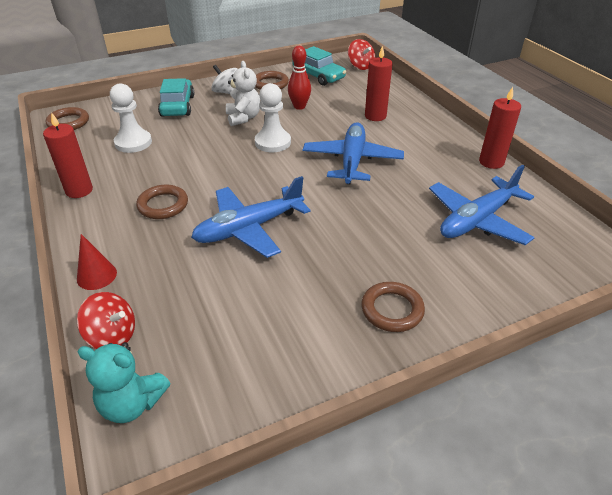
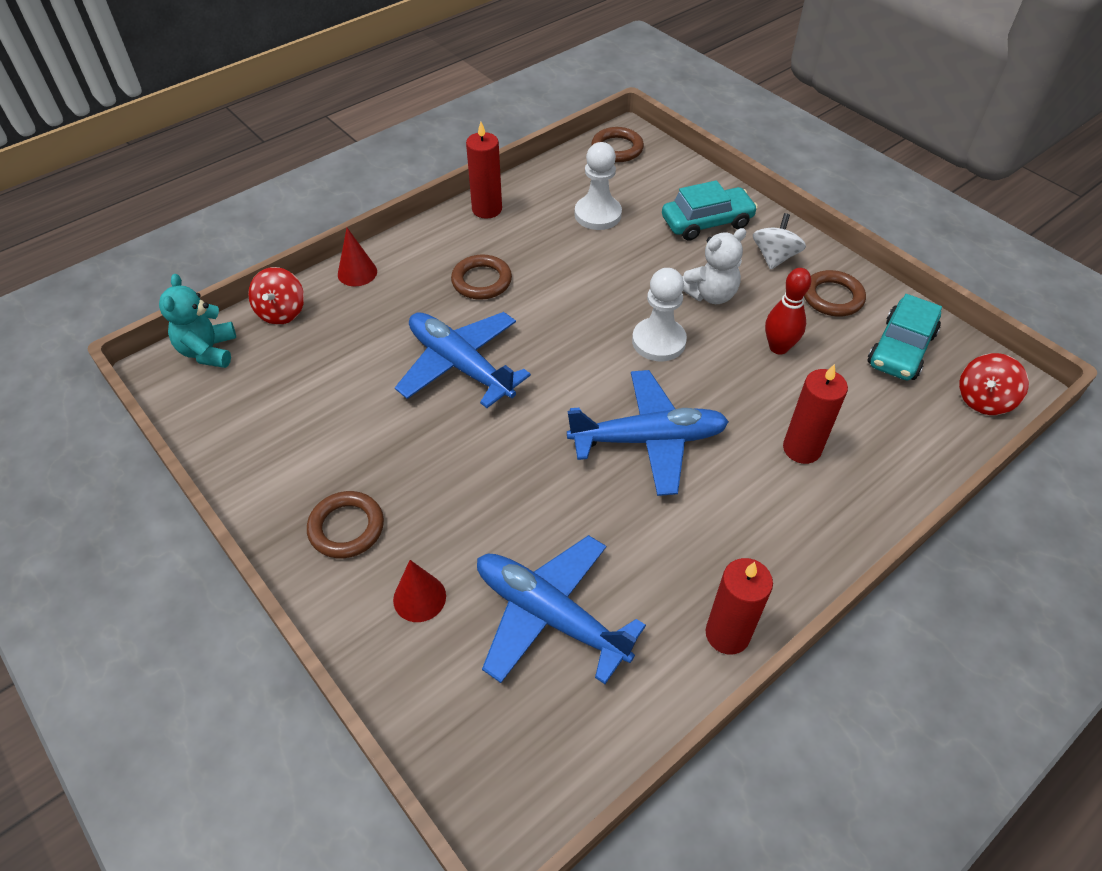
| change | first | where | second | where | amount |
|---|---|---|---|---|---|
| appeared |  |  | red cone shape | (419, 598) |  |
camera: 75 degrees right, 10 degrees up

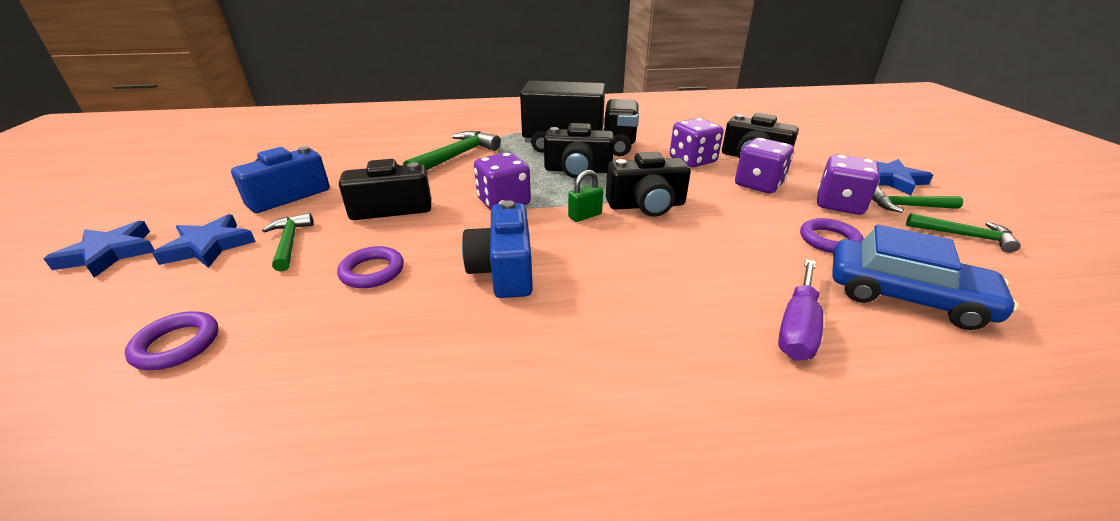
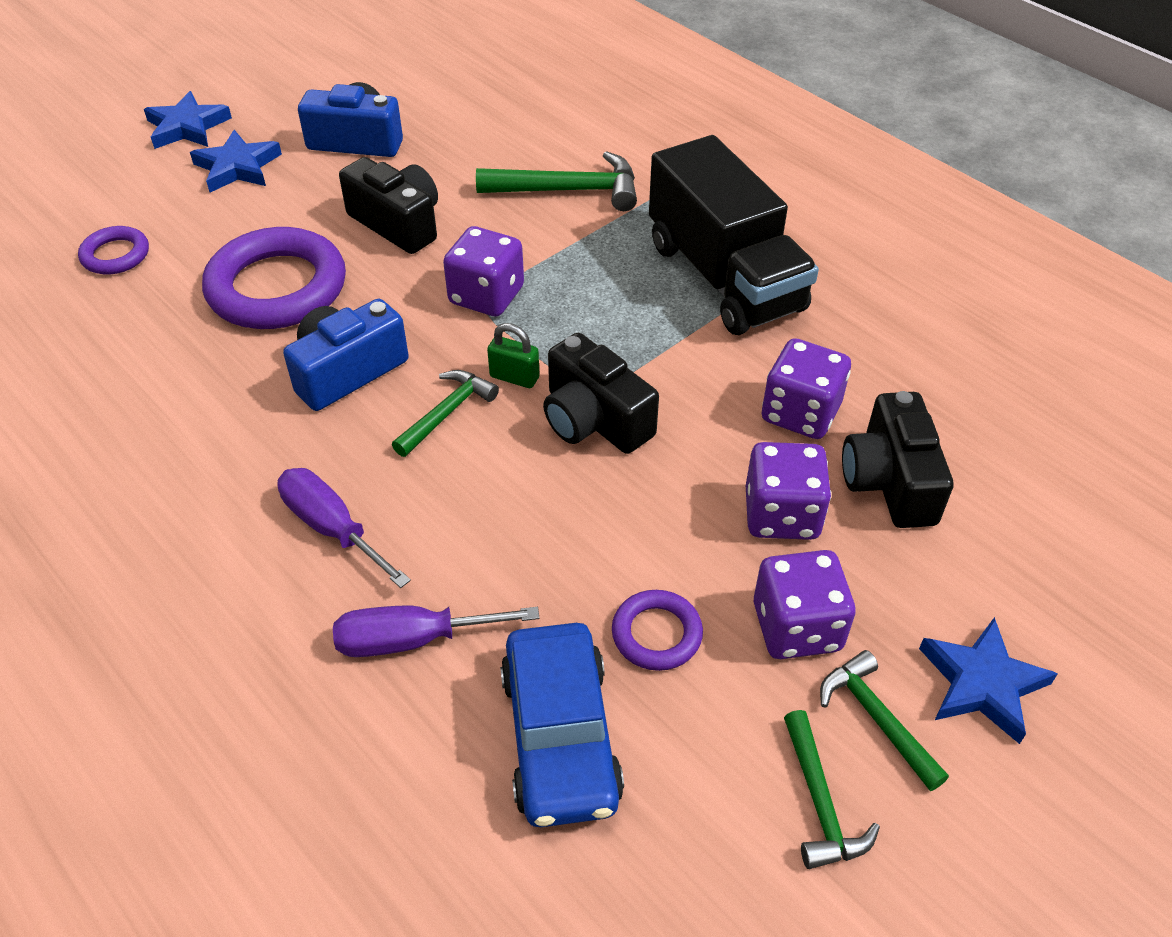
| change | first | where | second | where | amount |
|---|---|---|---|---|---|
| size | violet torus | (372, 271) |  | (277, 287) | x2.01 |
| appeared |  |  | violet screwdriver | (332, 528) |  |
| relocated | green claw hammer | (289, 242) |  | (447, 413) |  |
| missing | ebony photo camera | (578, 170) |  |  |  |
camera: 55 degrees right, 15 degrees up

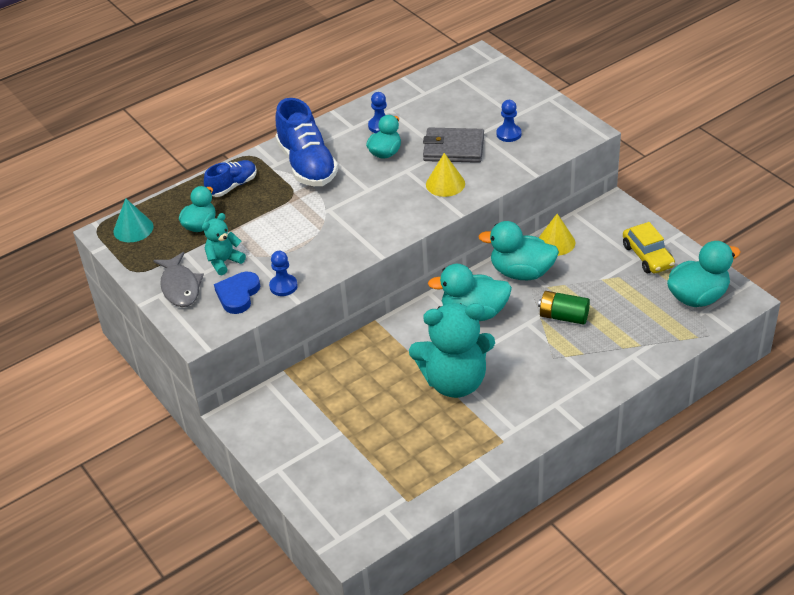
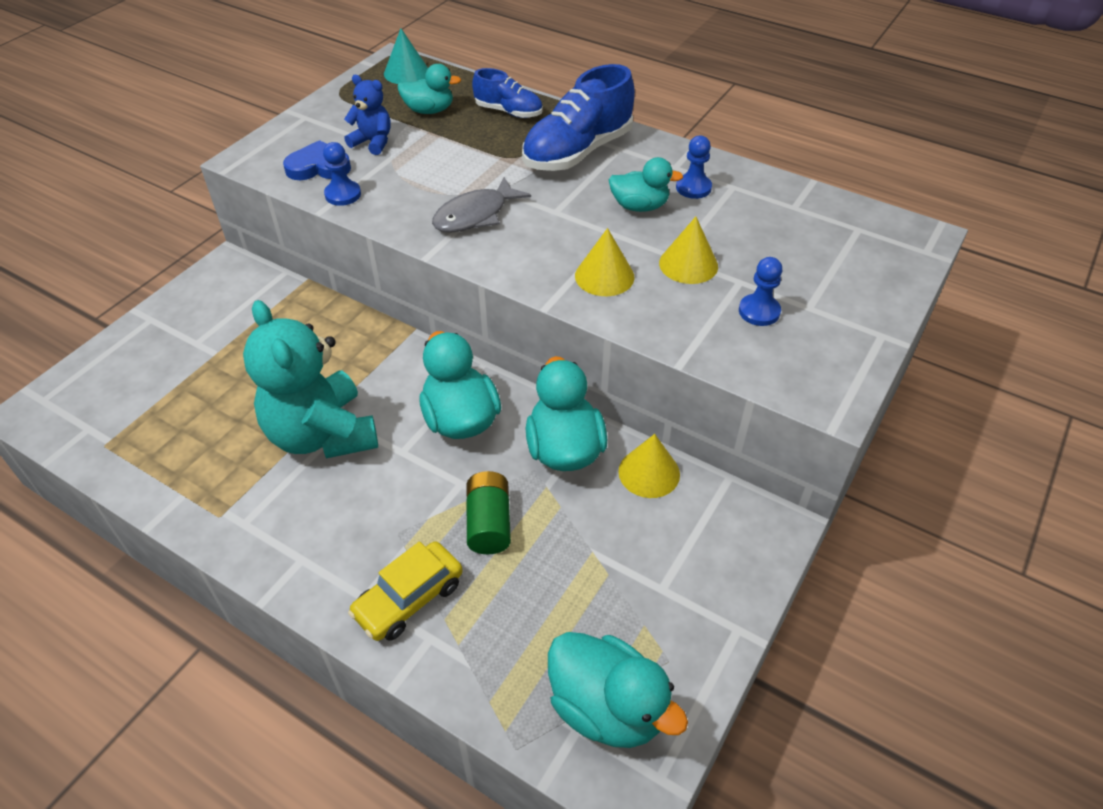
| change | first | where | second | where | amount |
|---|---|---|---|---|---|
| colour | teal teddy bear | (224, 262) | blue teddy bear | (373, 142) |  |
| relocated | golden car | (647, 256) |  | (409, 599) |  |
| relocated | gray fish figure | (180, 287) |  | (475, 215) |  |
| exchanged | gray billfold | (453, 148) | golden cone shape | (688, 264) |  |
camera: 65 degrees right, 5 degrees up

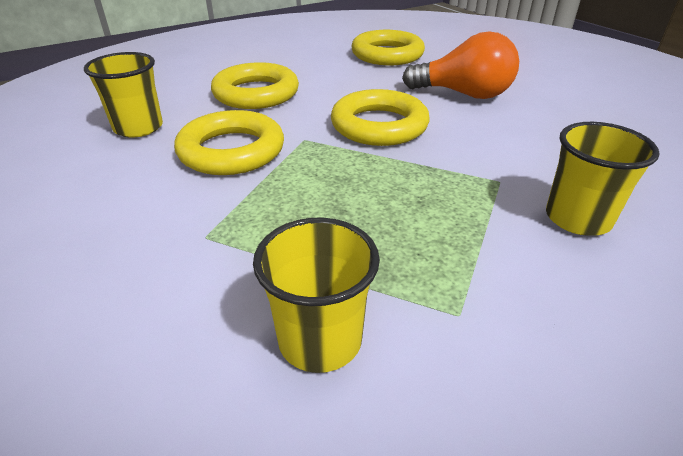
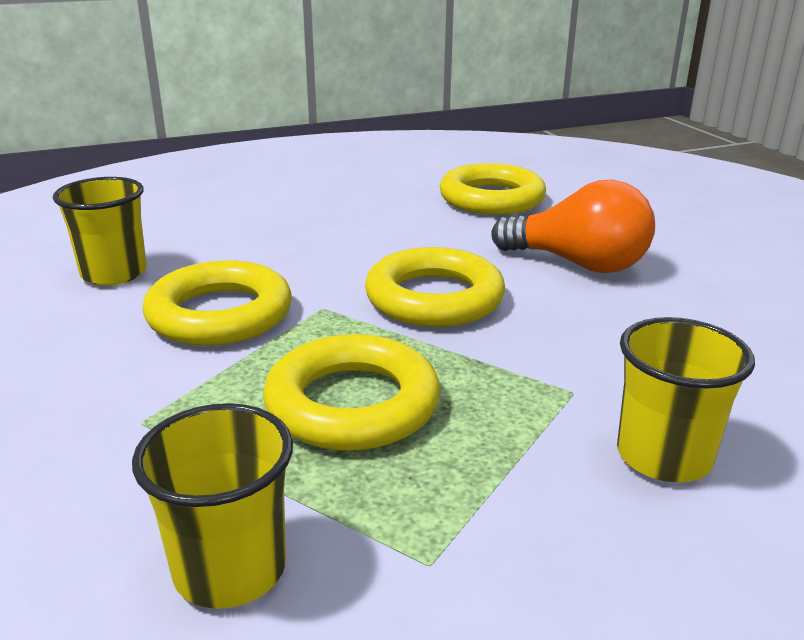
| change | first | where | second | where | amount |
|---|---|---|---|---|---|
| relocated | golden torus | (256, 93) |  | (352, 404) |  |
camera: 10 degrees right, 10 degrees down

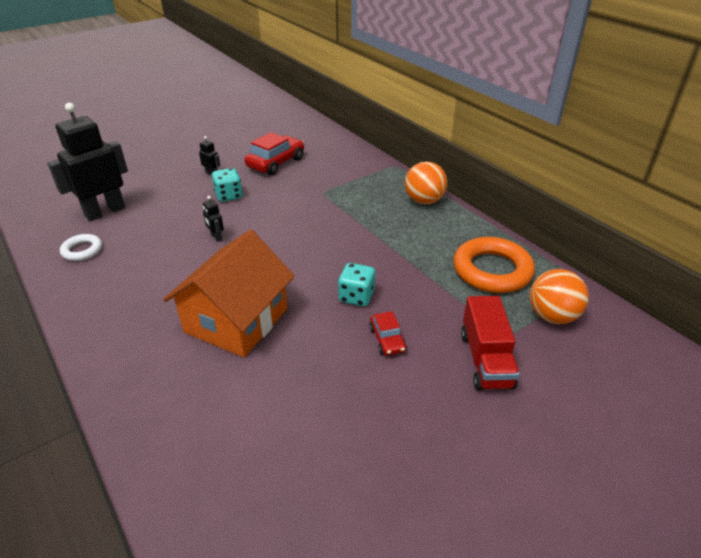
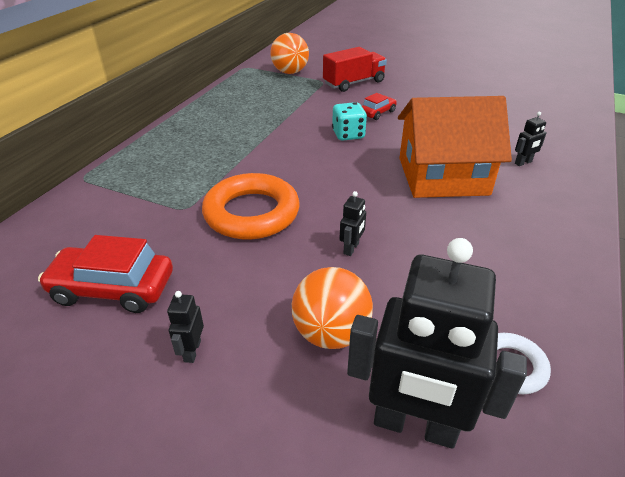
| change | first | where | second | where | amount |
|---|---|---|---|---|---|
| relocated | bright orange torus | (492, 270) |  | (251, 213) |  |
| relocated | bright orange ball | (424, 201) |  | (331, 333) |  |
| appeared |  |  | ebony robot | (523, 162) |  |
| missing | teal dice | (229, 196) |  |  |  |
camera: 120 degrees left, 0 degrees up

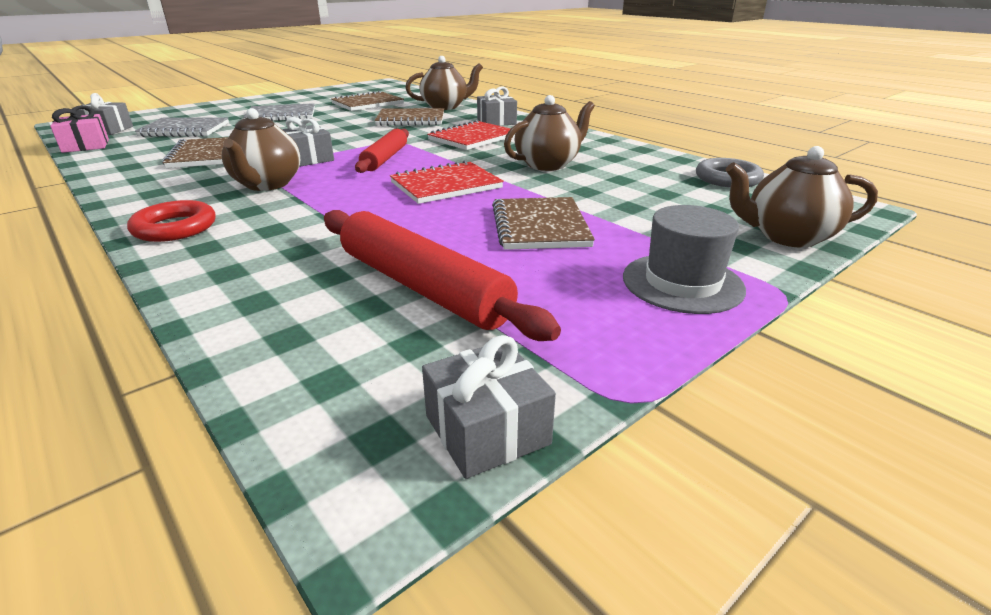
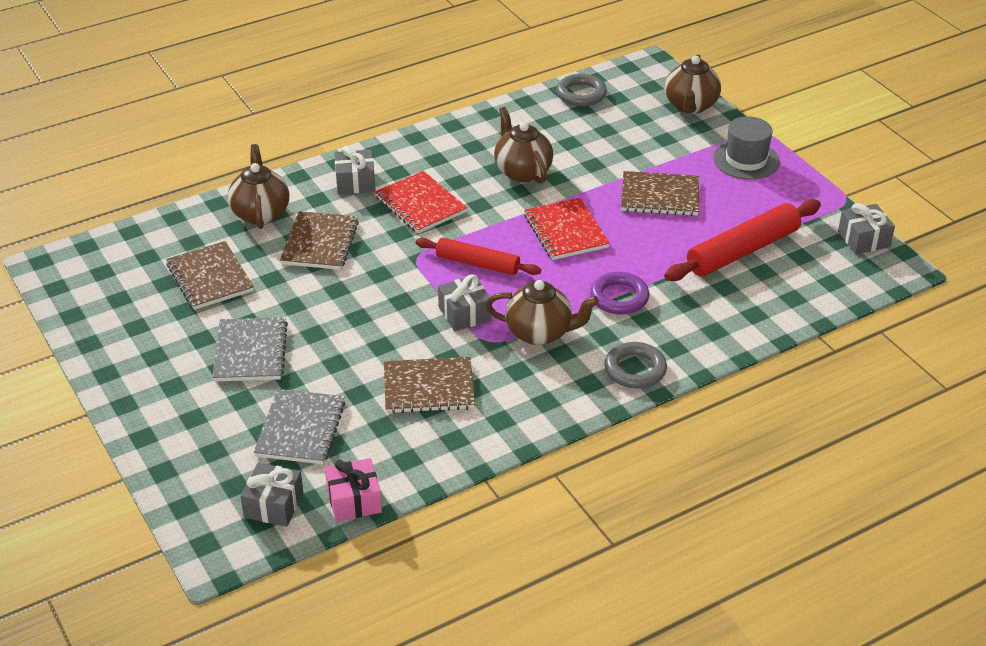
| change | first | where | second | where | amount |
|---|---|---|---|---|---|
| appeared |  |  | violet torus | (619, 297) |  |
| colour | red torus | (175, 228) | gray torus | (635, 369) |  |
camera: 80 degrees left, 10 degrees up

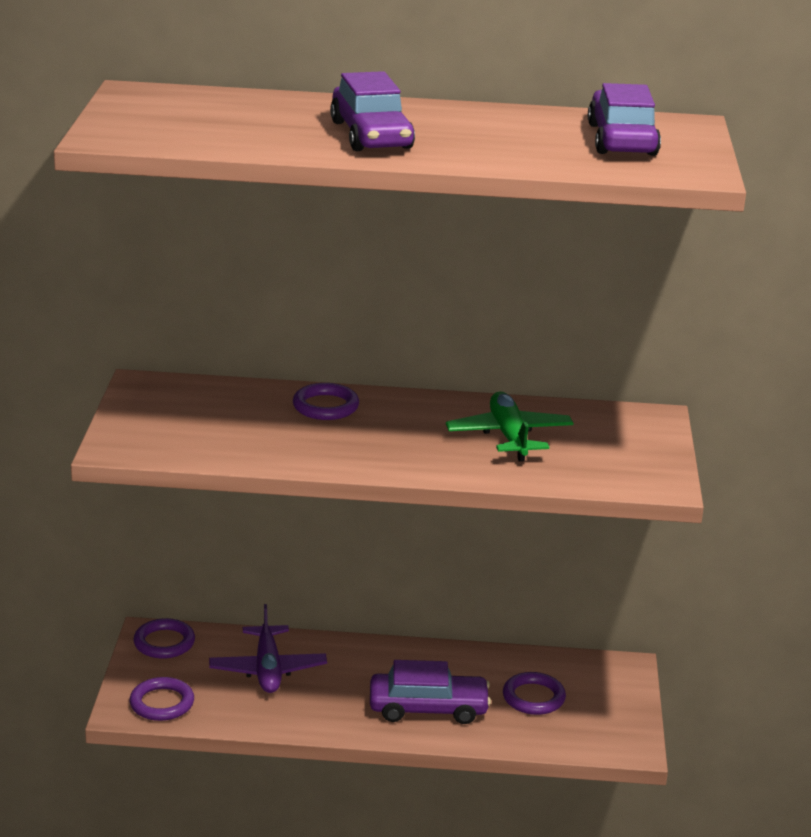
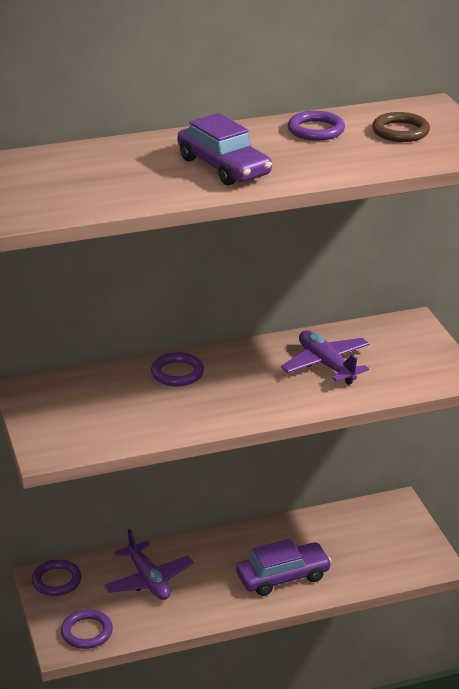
| change | first | where | second | where | amount |
|---|---|---|---|---|---|
| colour | green aeroplane | (509, 436) | violet aeroplane | (326, 365) |  |
| relocated | violet torus | (533, 697) |  | (316, 130) |  |
| exchanged | violet car | (622, 140) | russet torus | (400, 131) |  |
camera: 20 degrees left, 5 degrees up

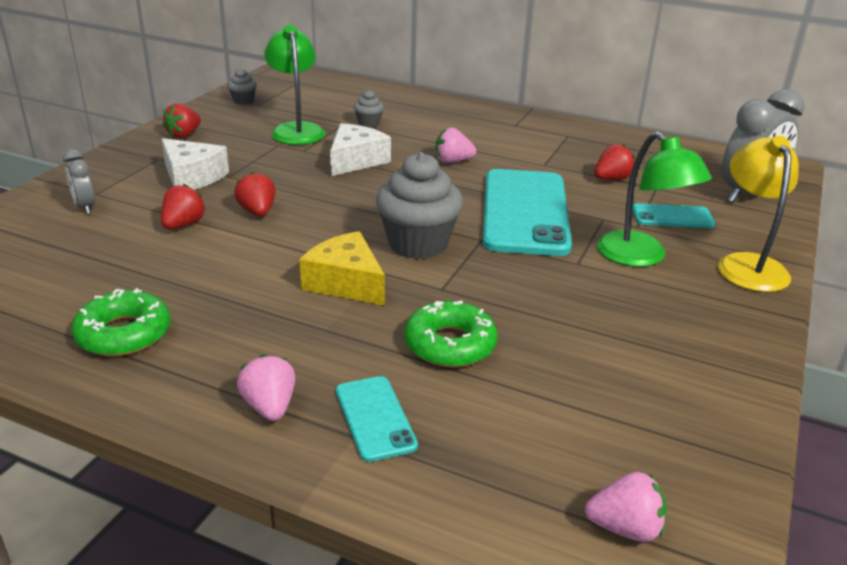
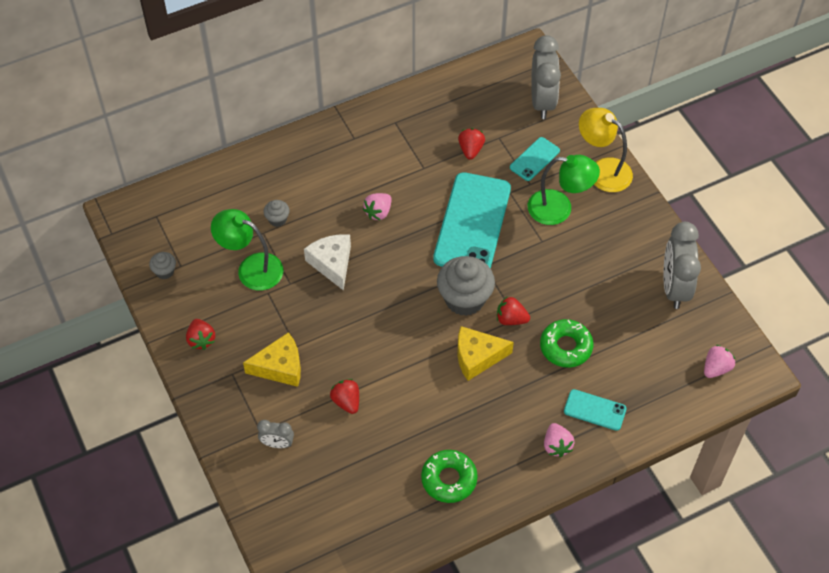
| change | first | where | second | where | amount |
|---|---|---|---|---|---|
| colour | pure white cheese | (192, 177) | golden cheese | (280, 367) |  |
| spun | teal smartphone | (525, 212) |  | (472, 223) | 60 degrees clockwise |
| relocated | red strawberry | (257, 212) |  | (511, 319) |  |
| spun | pink strawberry | (269, 407) |  | (556, 445) | 120 degrees counterclockwise |
| appeared |  |  | gray alarm clock | (674, 287) |  |
camera: 50 degrees left, 25 degrees up

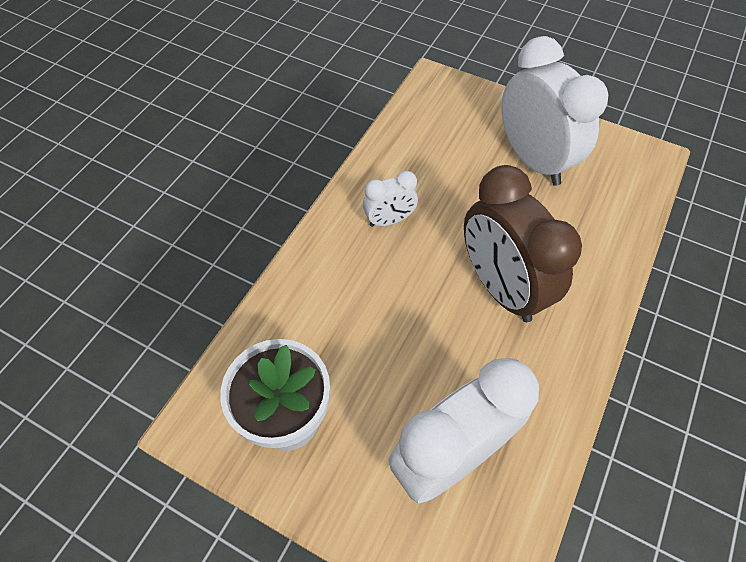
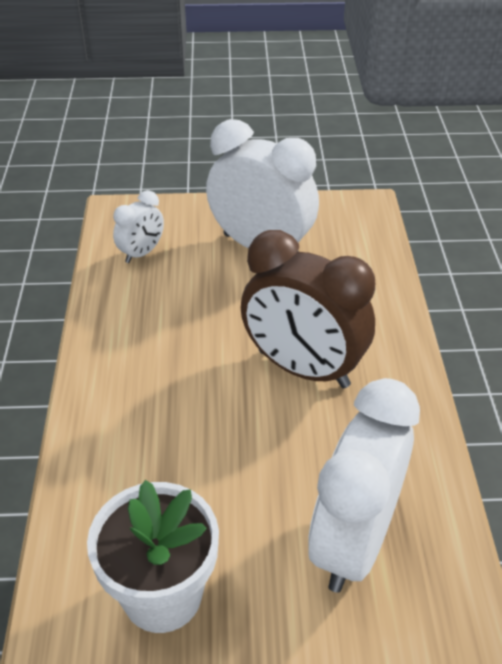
| change | first | where | second | where | amount |
|---|---|---|---|---|---|
| relocated | pure white alarm clock | (389, 220) |  | (142, 253) |  |
camera: 30 degrees left, 15 degrees down

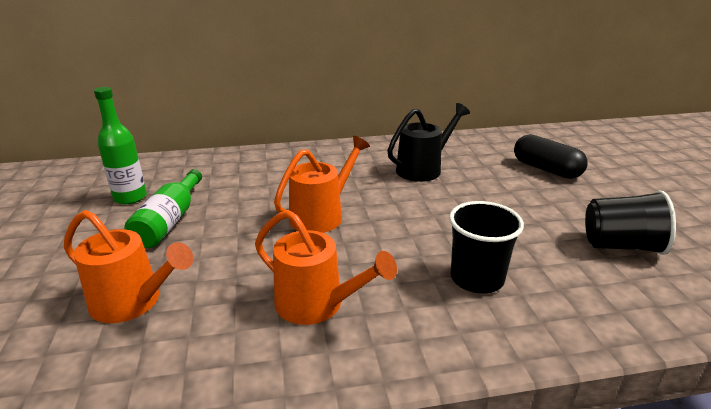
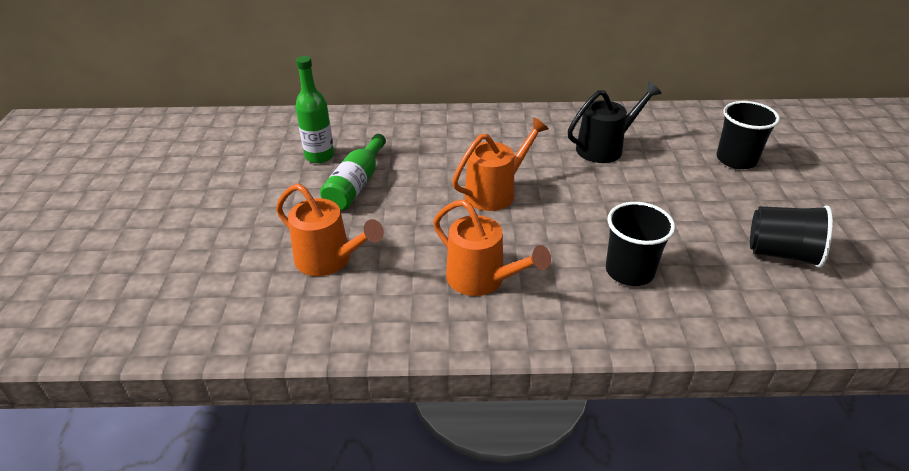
| change | first | where | second | where | amount |
|---|---|---|---|---|---|
| exchanged | ebony pill | (546, 169) | ebony tumbler | (736, 160) |  |
camera: 10 degrees right, 10 degrees up

